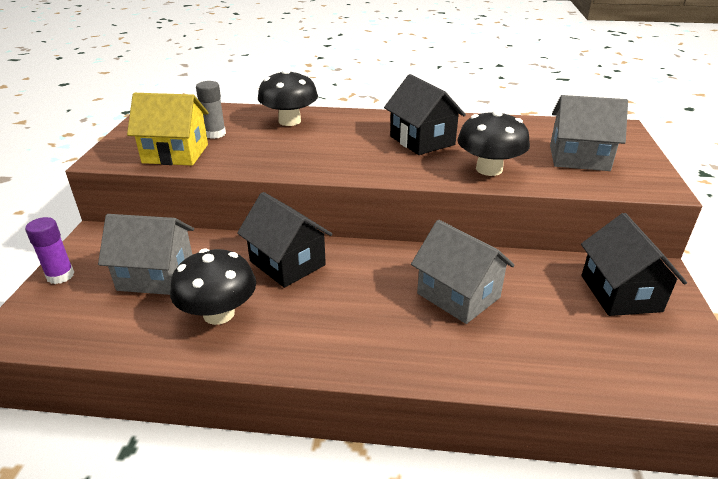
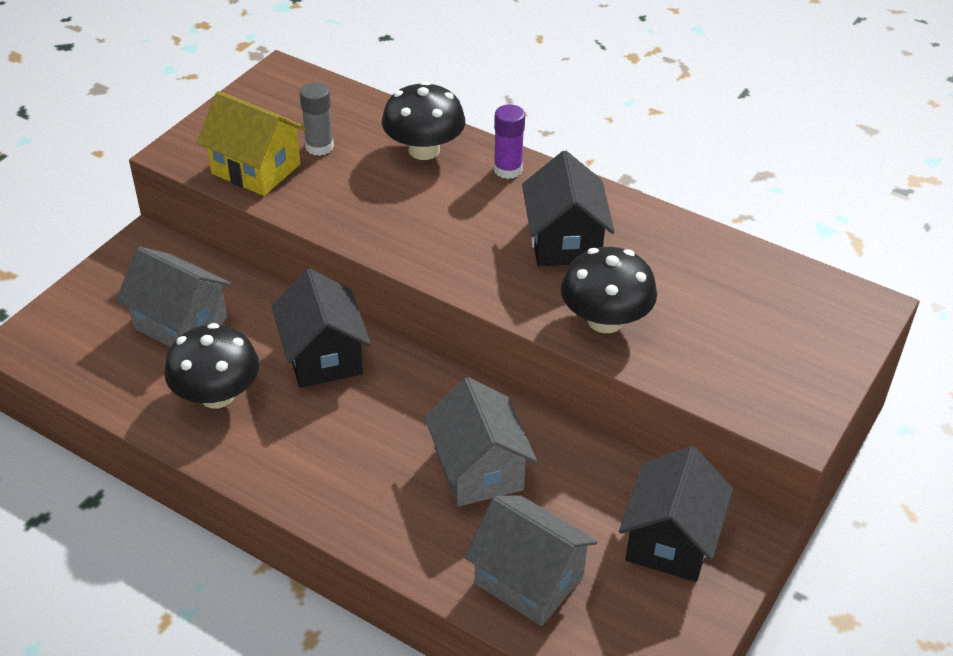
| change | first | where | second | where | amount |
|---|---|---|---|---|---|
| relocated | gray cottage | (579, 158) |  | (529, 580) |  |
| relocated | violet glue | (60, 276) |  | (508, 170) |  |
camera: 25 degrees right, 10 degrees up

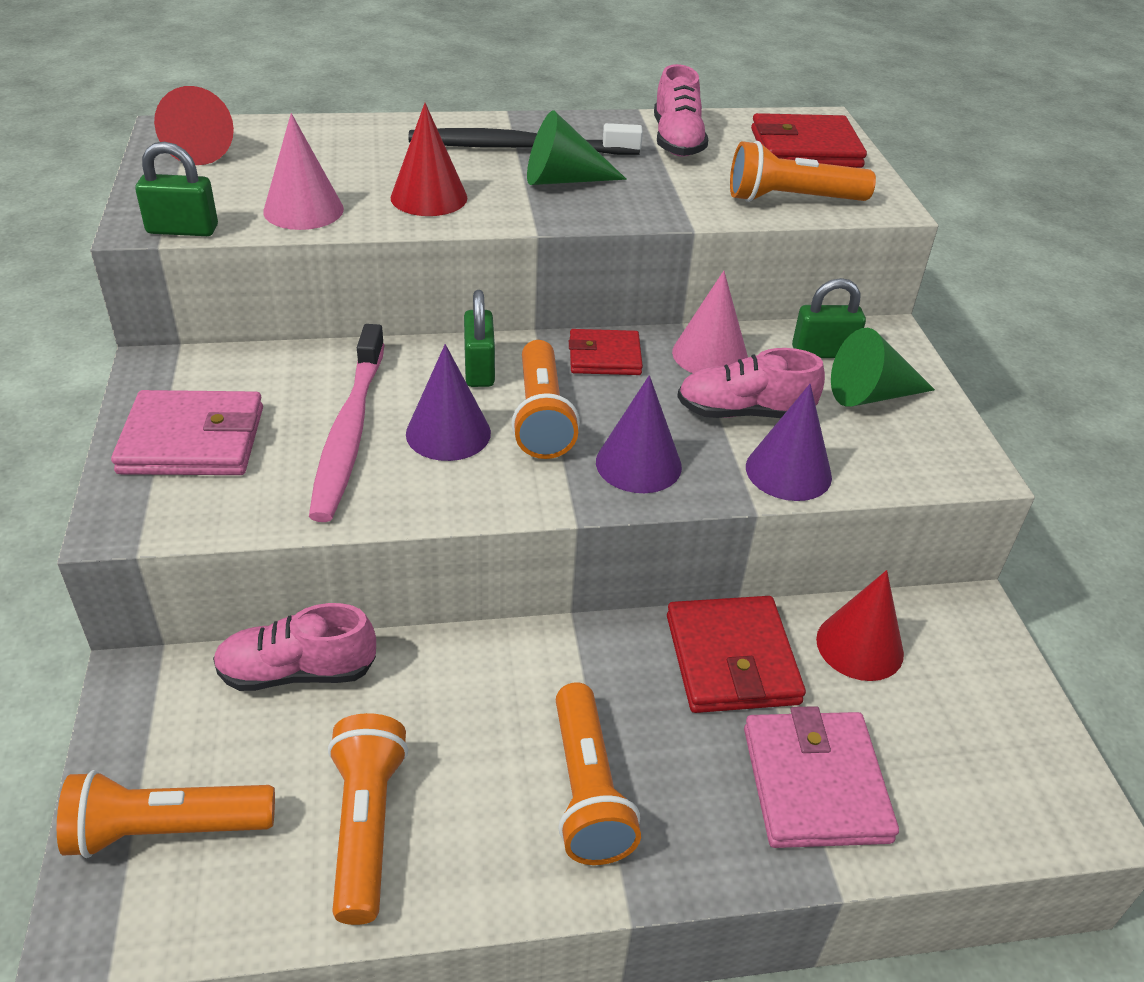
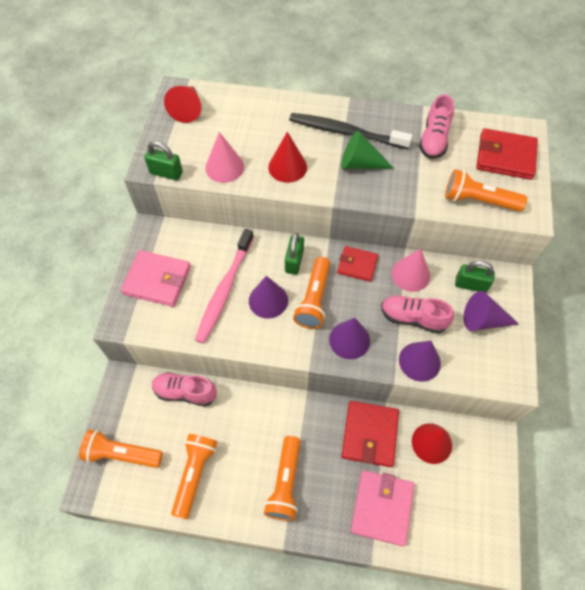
| change | first | where | second | where | amount |
|---|---|---|---|---|---|
| colour | green cone shape | (871, 395) | violet cone shape | (483, 320) |  |
camera: 20 degrees right, 20 degrees up

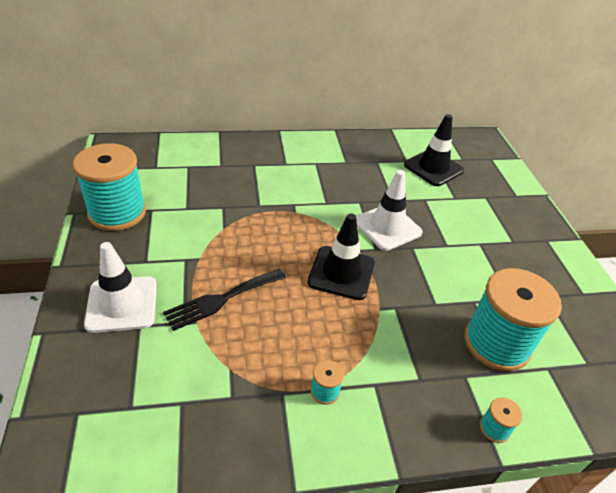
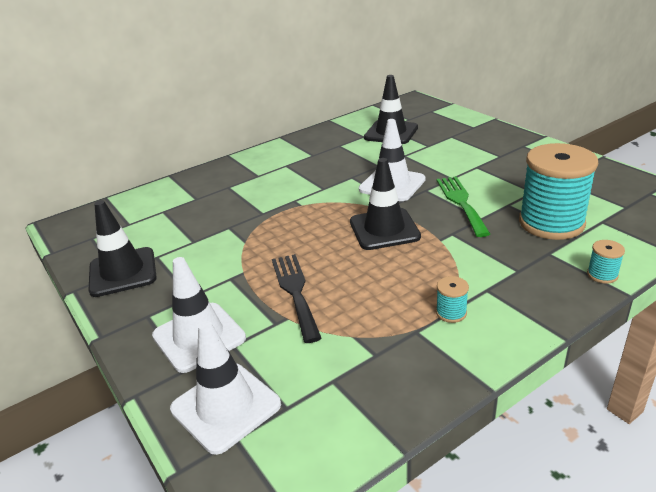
| change | first | where | second | where | amount |
|---|---|---|---|---|---|
| exchanged | teal bobbin | (117, 213) | ebony safety cone | (123, 272) |  |
| appeared |  |  | pure white safety cone | (225, 407) |  |
| spun | ebony dinner fork | (221, 299) |  | (295, 292) | 135 degrees clockwise |
| appeared |  |  | green dinner fork | (461, 202) |  |
camera: 20 degrees left, 10 degrees down

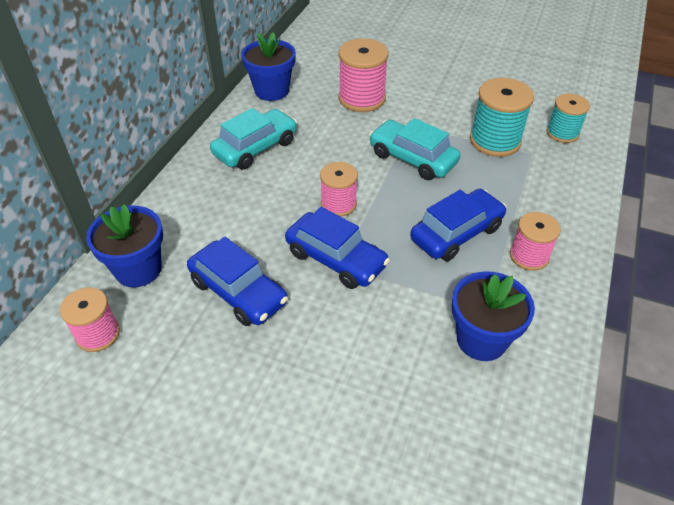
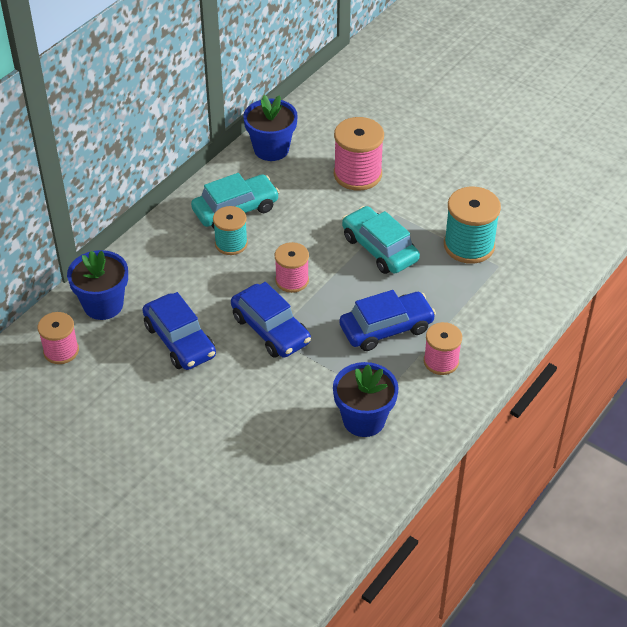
| change | first | where | second | where | amount |
|---|---|---|---|---|---|
| relocated | teal bobbin | (562, 133) |  | (231, 243) |  |
camera: 15 degrees right, 0 degrees up

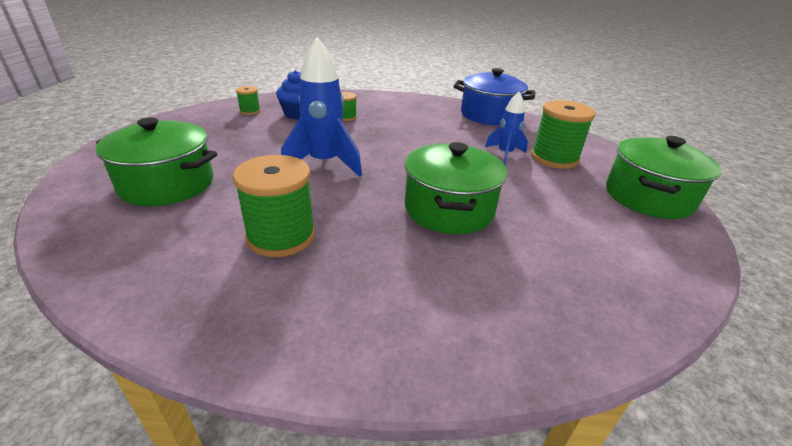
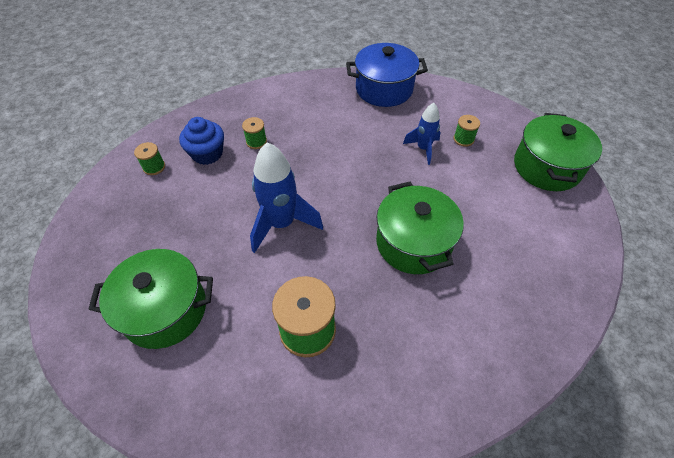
| change | first | where | second | where | amount |
|---|---|---|---|---|---|
| size | green bobbin | (554, 158) |  | (463, 139) | x0.50 |
camera: 20 degrees left, 20 degrees up

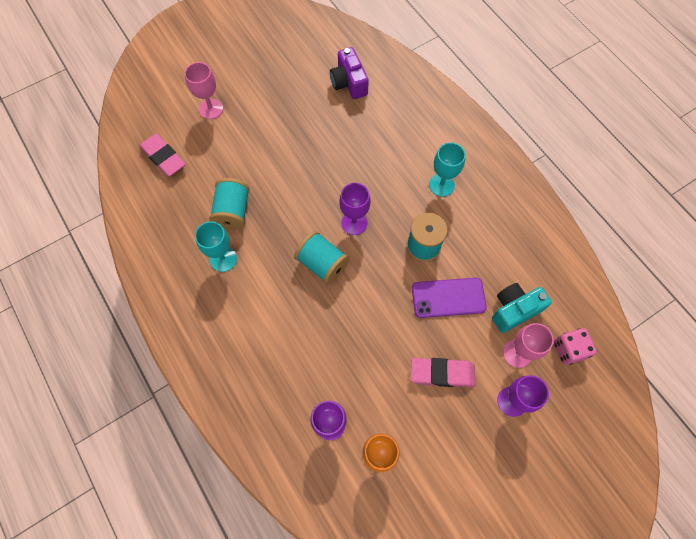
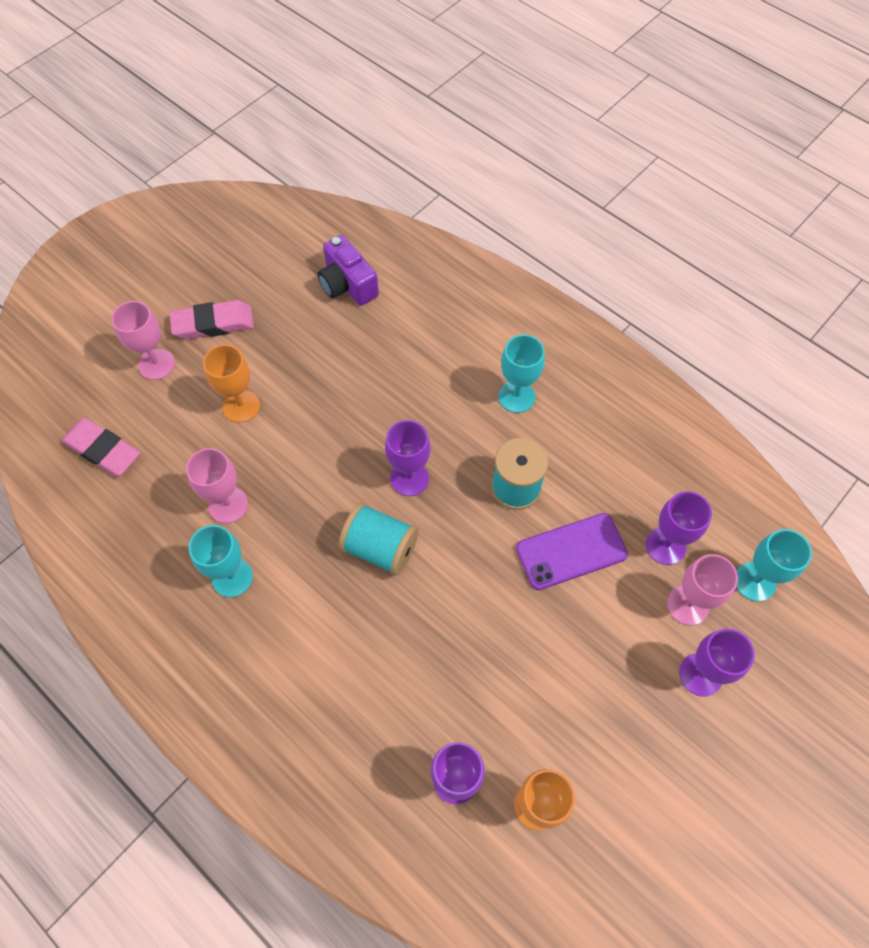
| change | first | where | second | where | amount |
|---|---|---|---|---|---|
| relocated | pink gum eraser | (442, 373) |  | (213, 324) |  |
| exchanged | teal bobbin | (232, 212) | pink wine glass | (228, 505) |  |
| appeared |  |  | bright orange wine glass | (241, 406) |  |
| exchanged | teal photo camera | (514, 310) | violet wine glass | (665, 546) |  |
| exchanged | pink dice | (569, 350) | teal wine glass | (755, 581) |  |
camera: 15 degrees left, 5 degrees down

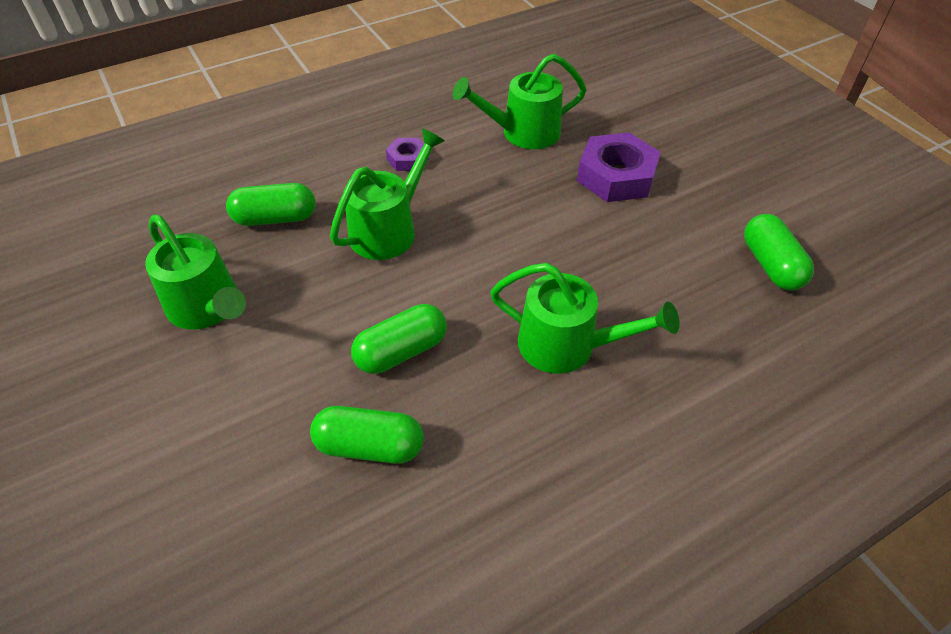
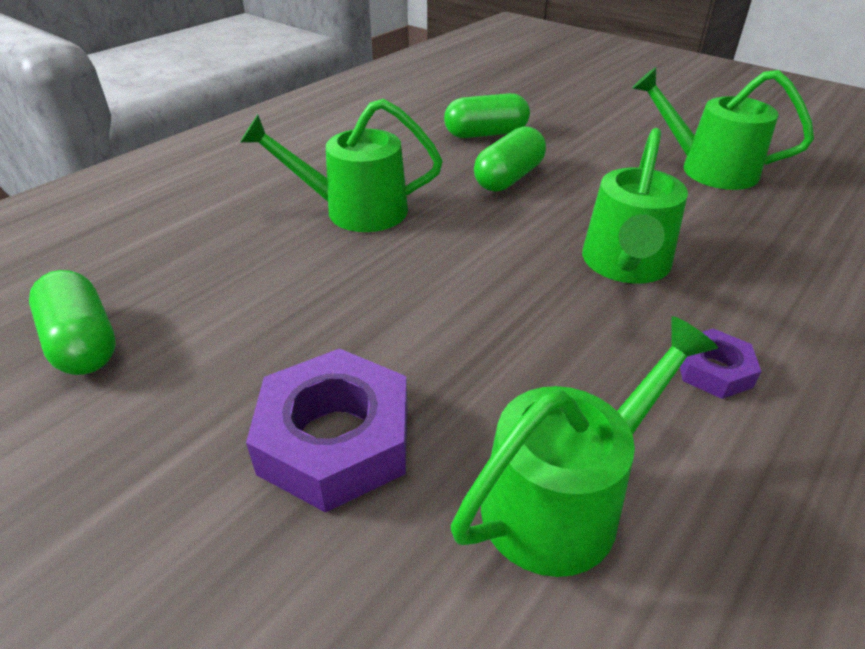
| change | first | where | second | where | amount |
|---|---|---|---|---|---|
| missing | green pill | (275, 218) |  |  |  |
camera: 160 degrees right, 10 degrees down

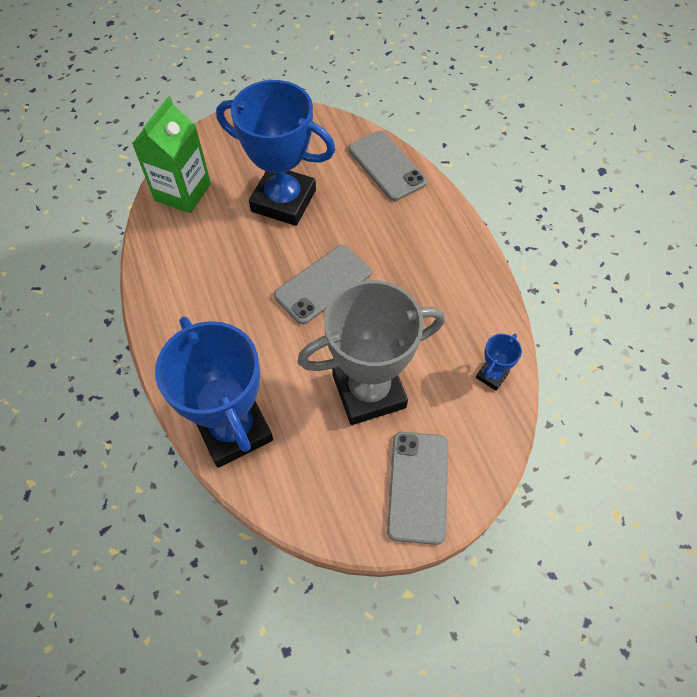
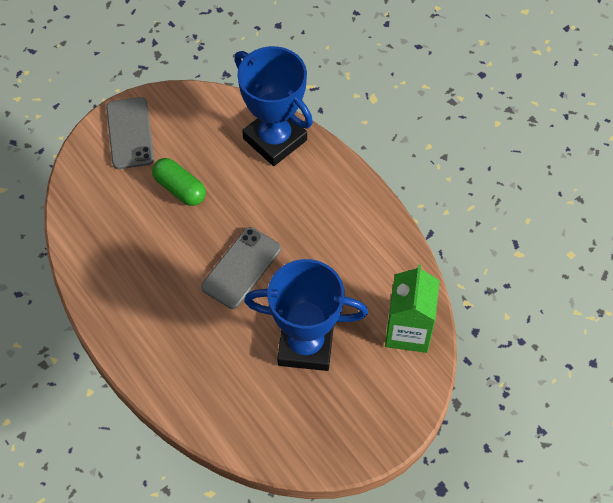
| change | first | where | second | where | amount |
|---|---|---|---|---|---|
| exchanged | gray trophy | (369, 391) | green pill | (180, 188) |  |
| missing | gray smartphone | (386, 166) |  |  |  |
| missing | blue trophy | (492, 375) |  |  |  |
camera: 165 degrees right, 0 degrees up

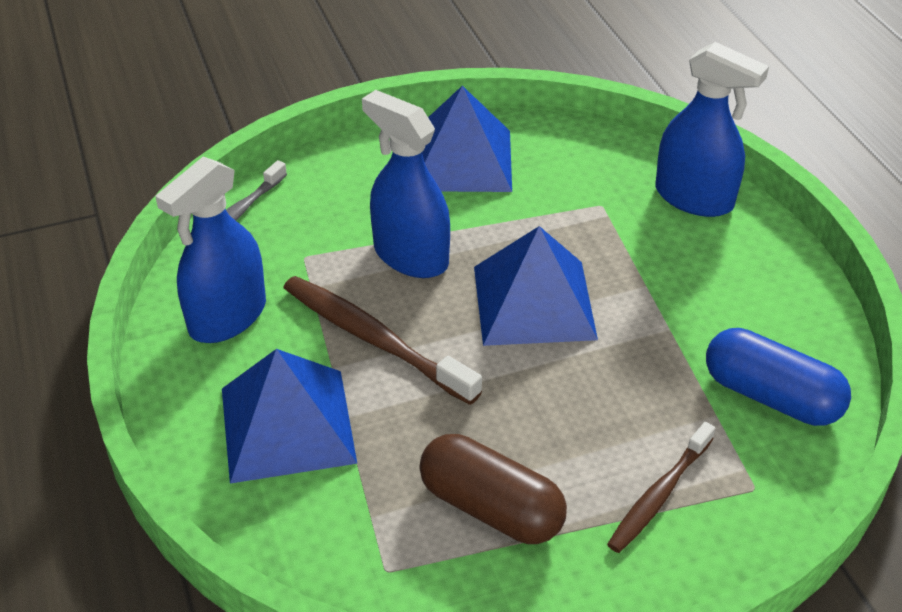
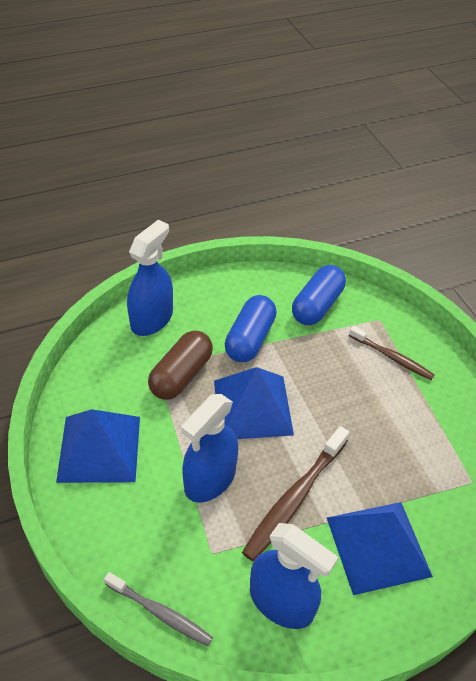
| change | first | where | second | where | amount |
|---|---|---|---|---|---|
| relocated | russet pill | (491, 508) |  | (181, 375) |  |
| appeared |  |  | blue pill | (250, 339) |  |
camera: 95 degrees left, 5 degrees up

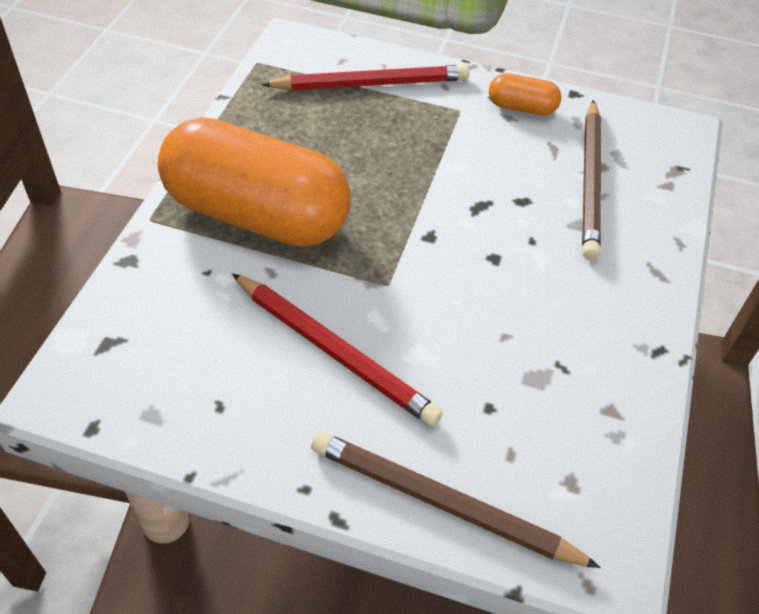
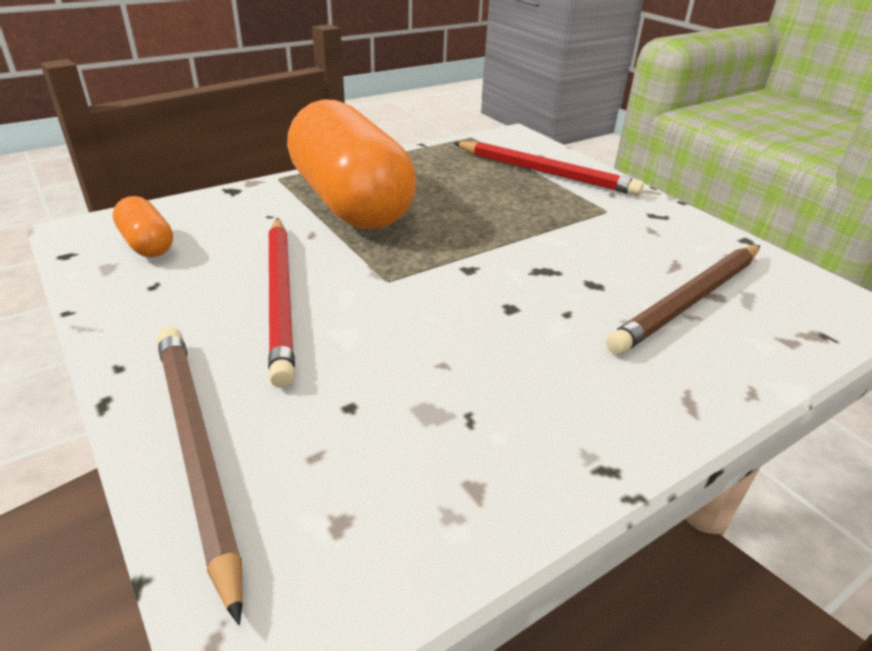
| change | first | where | second | where | amount |
|---|---|---|---|---|---|
| relocated | bright orange pill | (521, 108) |  | (147, 244) |  |
camera: 40 degrees right, 15 degrees down

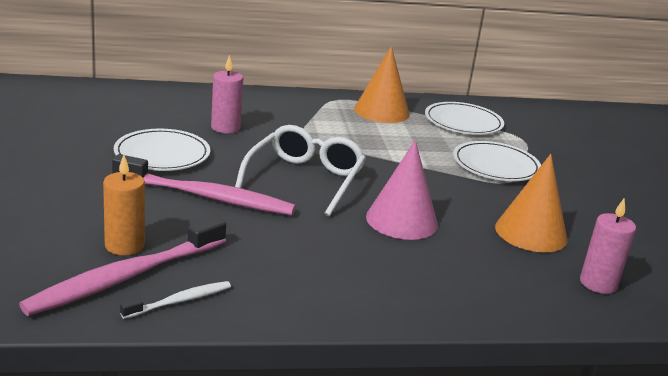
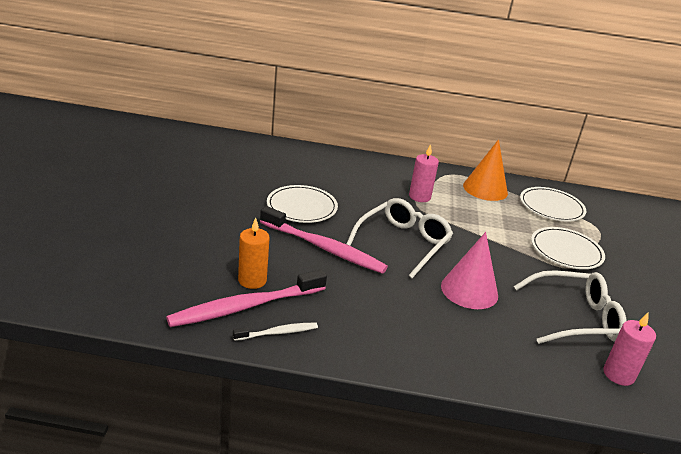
| change | first | where | second | where | amount |
|---|---|---|---|---|---|
| relocated | pink wax candle | (225, 128) |  | (419, 197) |  |
| exchanged | bright orange cone shape | (531, 233) | pure white spectacles | (575, 318) |  |
camera: 15 degrees right, 5 degrees up

